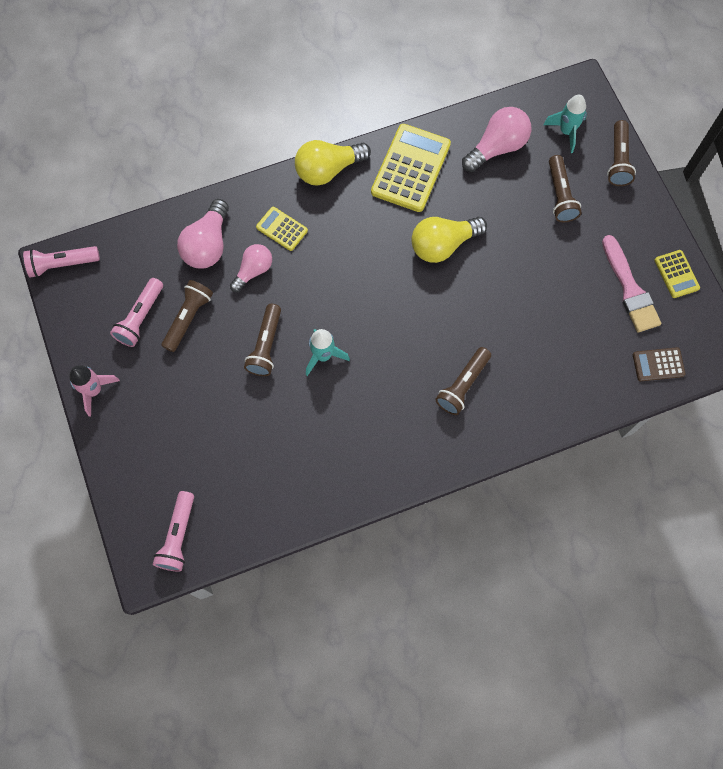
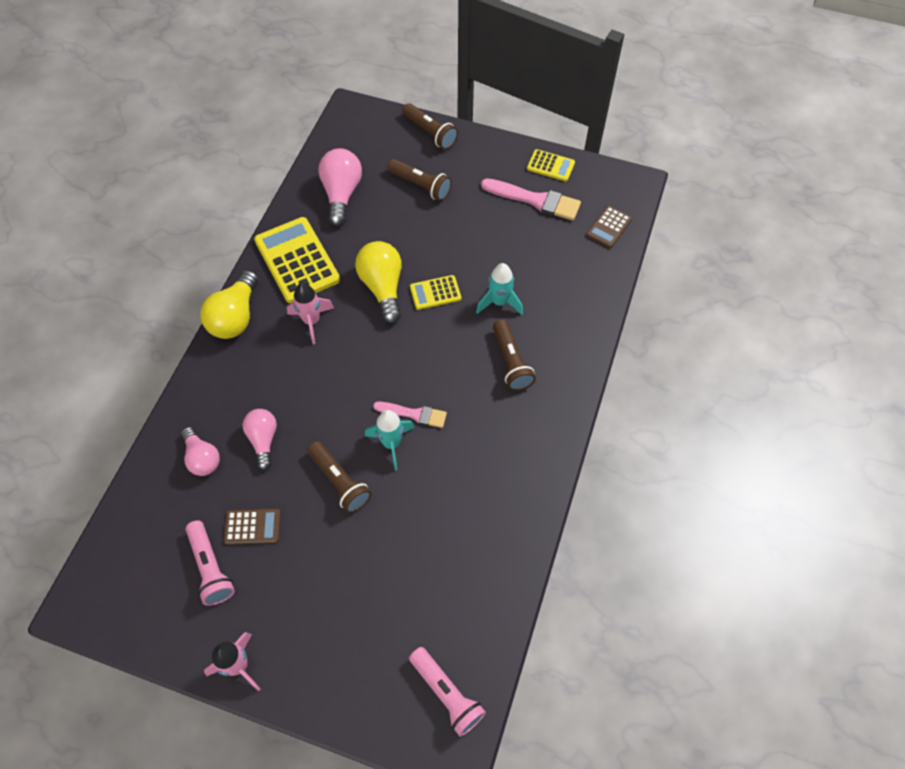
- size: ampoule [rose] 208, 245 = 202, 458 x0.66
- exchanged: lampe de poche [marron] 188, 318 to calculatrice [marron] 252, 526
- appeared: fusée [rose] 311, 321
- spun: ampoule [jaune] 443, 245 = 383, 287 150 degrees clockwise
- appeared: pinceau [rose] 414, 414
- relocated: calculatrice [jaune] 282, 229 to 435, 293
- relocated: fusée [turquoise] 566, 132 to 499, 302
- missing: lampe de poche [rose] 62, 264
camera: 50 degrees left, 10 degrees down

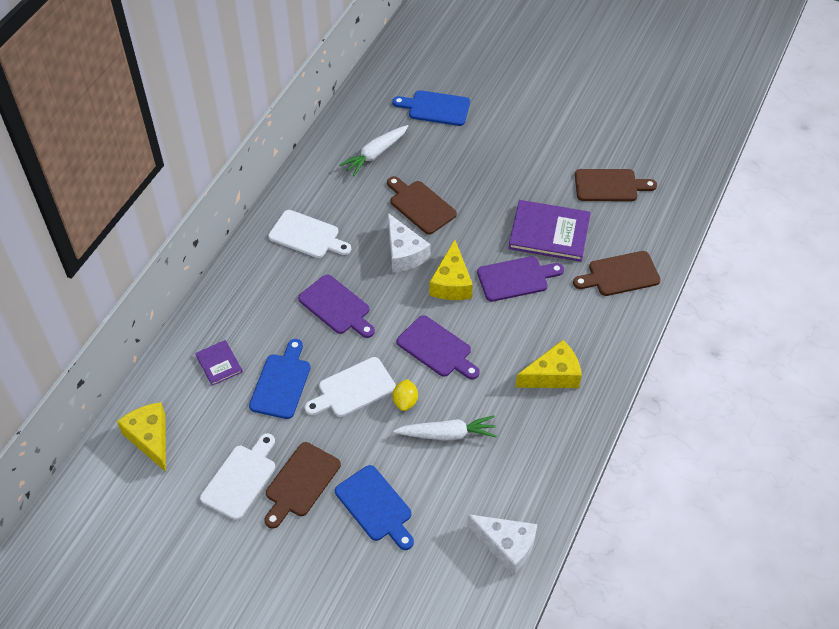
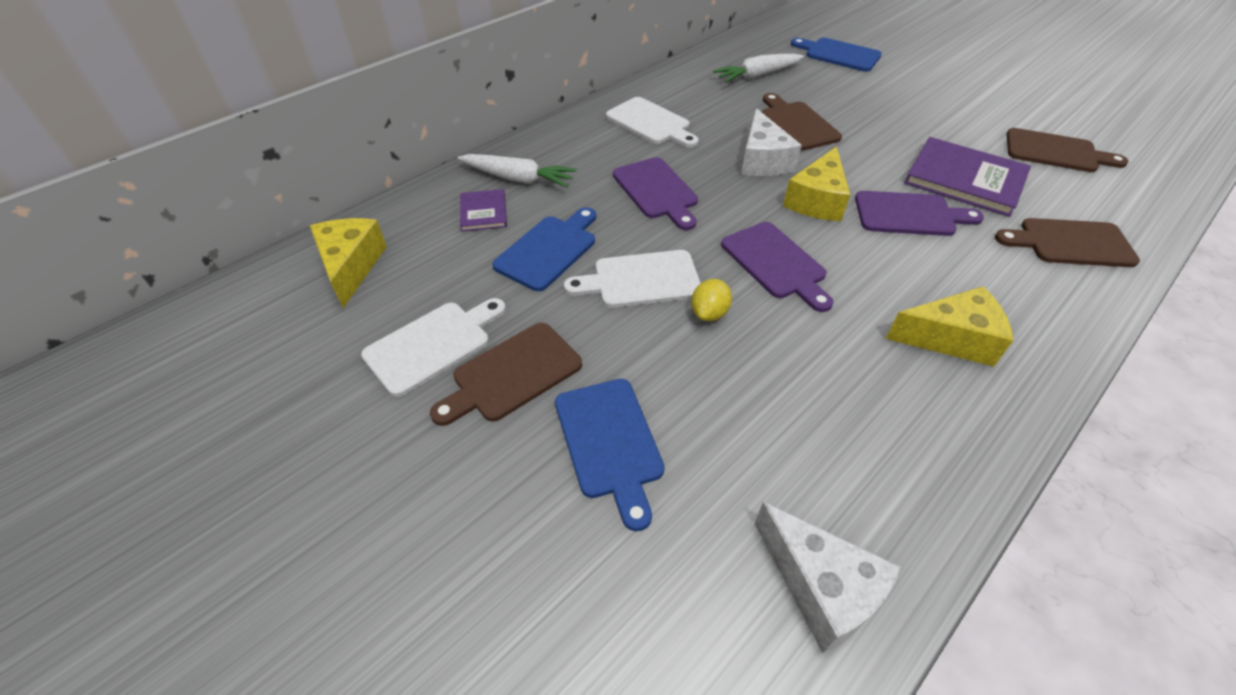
- relocated: carotte [blanc] 447, 434 to 518, 179
camera: 20 degrees right, 5 degrees down

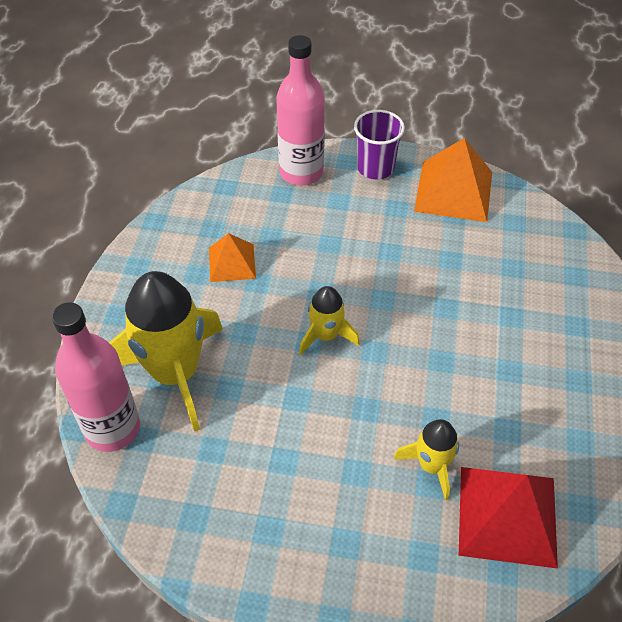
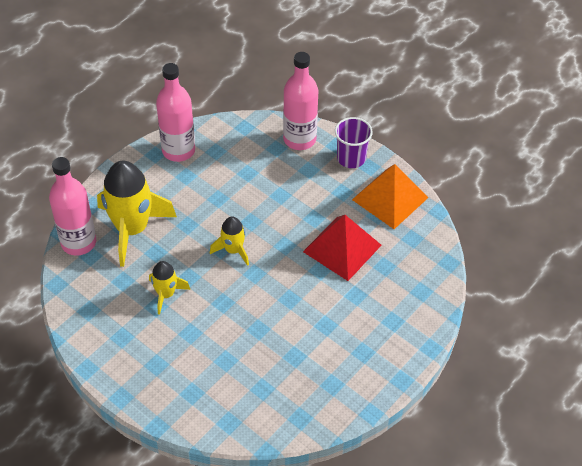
- relocated: fusée [jaune] 431, 465 to 166, 294
- appeared: bouteille [rose] 178, 150
- relocated: pyramide [rouge] 507, 515 to 342, 248
- missing: pyramide [orange] 232, 263
camera: 30 degrees right, 0 degrees up

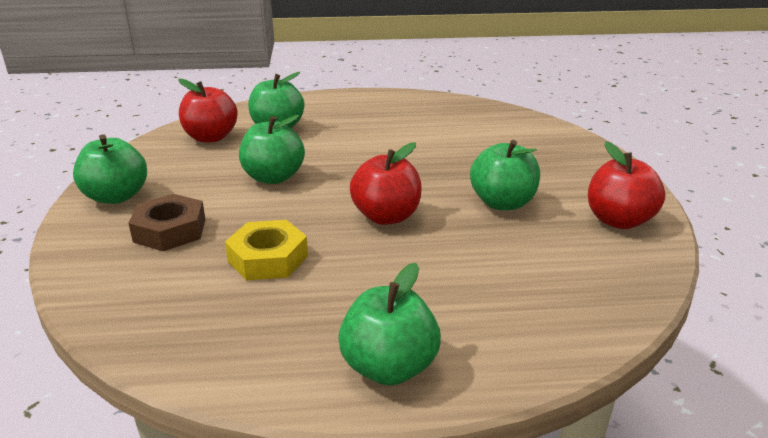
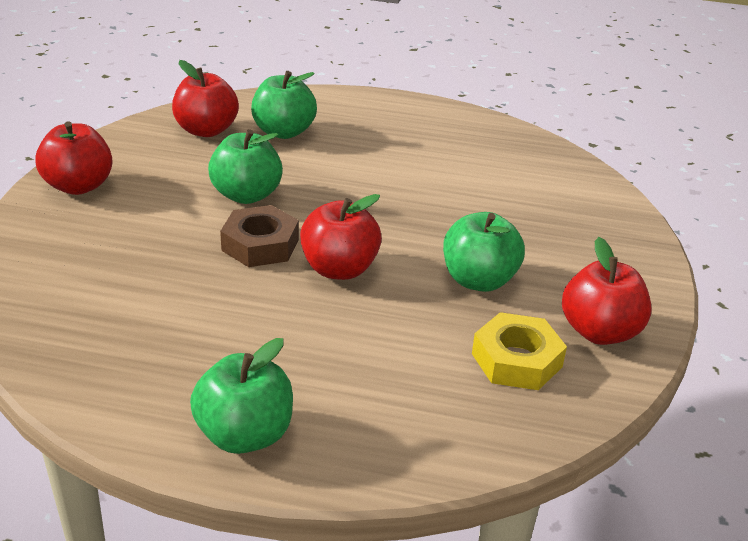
- colour: pomme [vert] 116, 197 to pomme [rouge] 79, 186
- relocated: écrou [marron] 170, 230 to 260, 244
- relocated: écrou [jaune] 268, 258 to 517, 360
camera: 15 degrees right, 5 degrees up

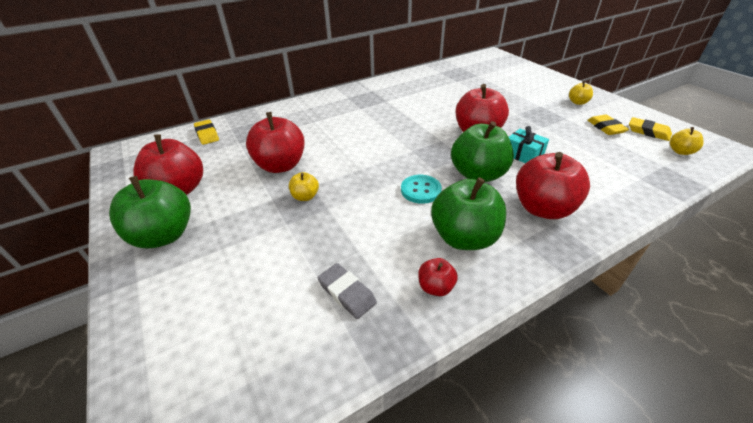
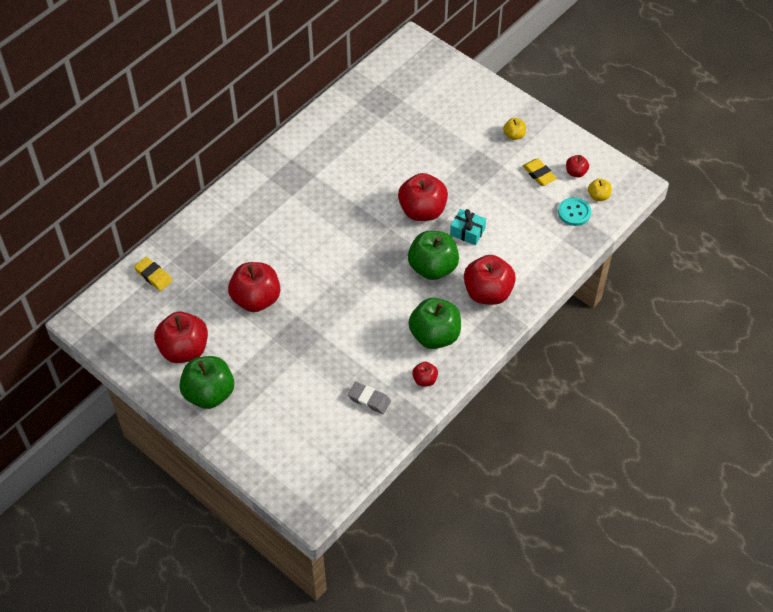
- relocated: bouton [turquoise] 421, 190 to 574, 212
- exchanged: gomme [jaune] 648, 132 to pomme [rouge] 576, 172
- missing: pomme [jaune] 305, 196
camera: 20 degrees left, 15 degrees up

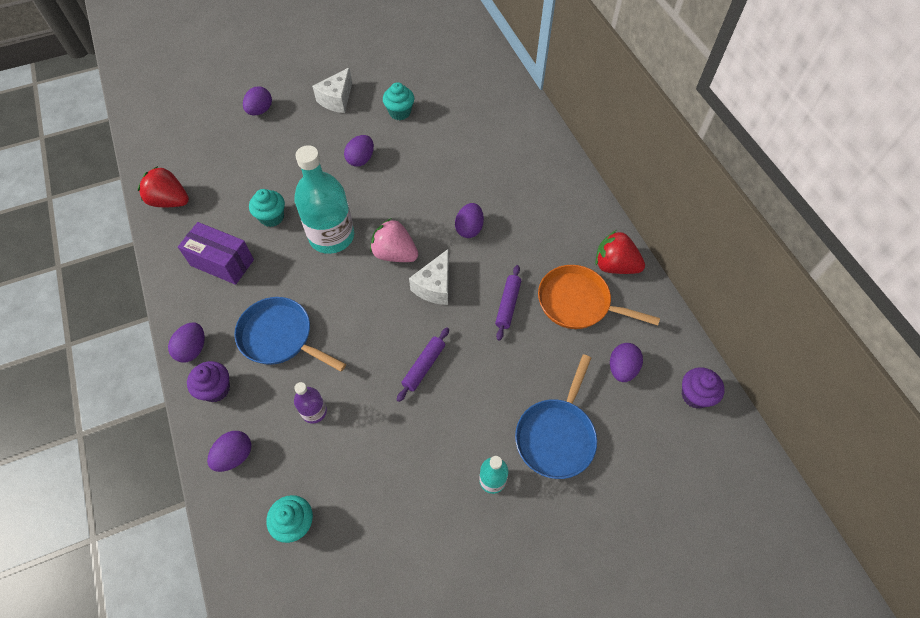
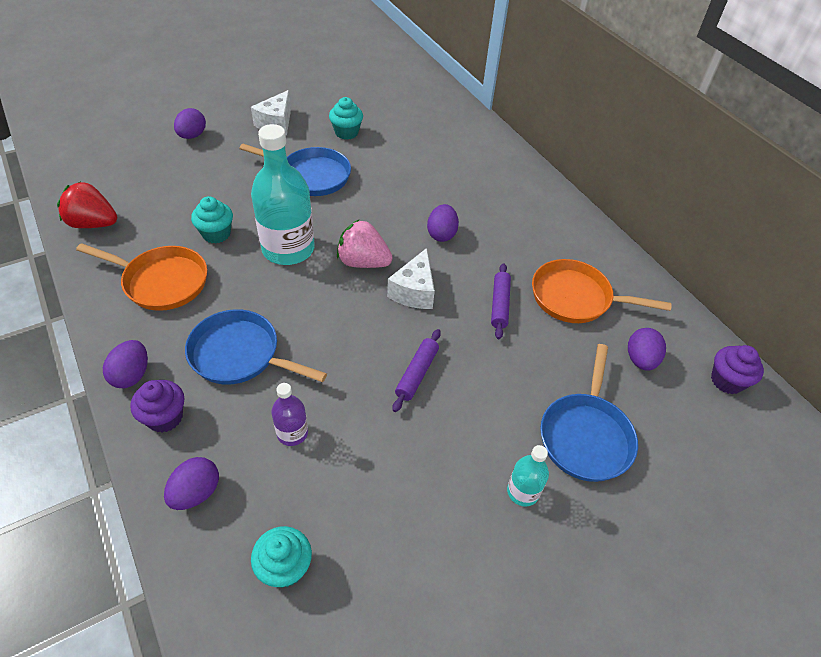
- exchanged: boîte [violet] 222, 262 to poêle [orange] 161, 282
- exchanged: œuf [violet] 361, 159 to poêle [bleu] 311, 176
- missing: fraise [rouge] 615, 265
camera: 10 degrees left, 10 degrees down

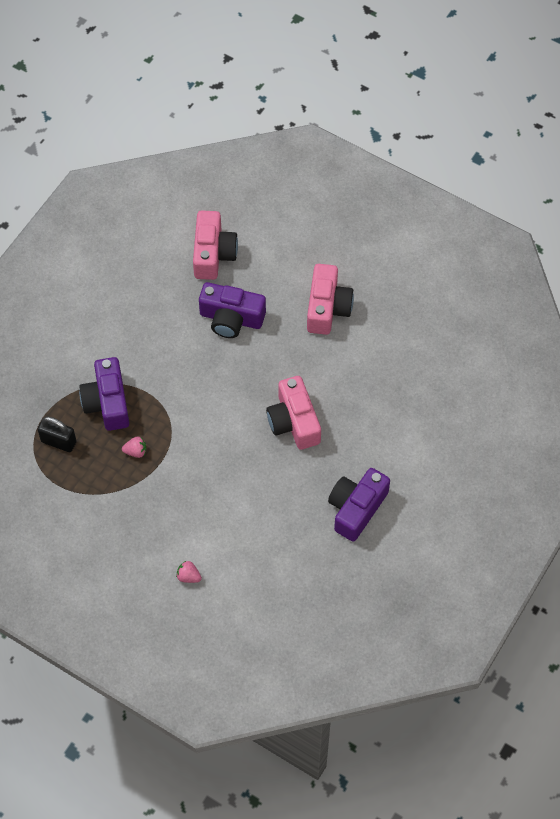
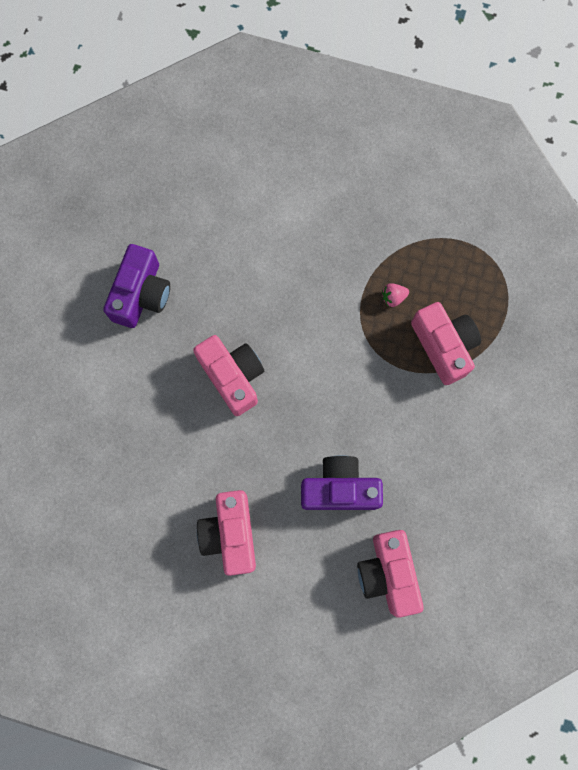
- colour: appareil photo [violet] 107, 402 to appareil photo [rose] 443, 346
- missing: cadenas [noir] 58, 442
- missing: fraise [rose] 188, 576
camera: 165 degrees right, 15 degrees up

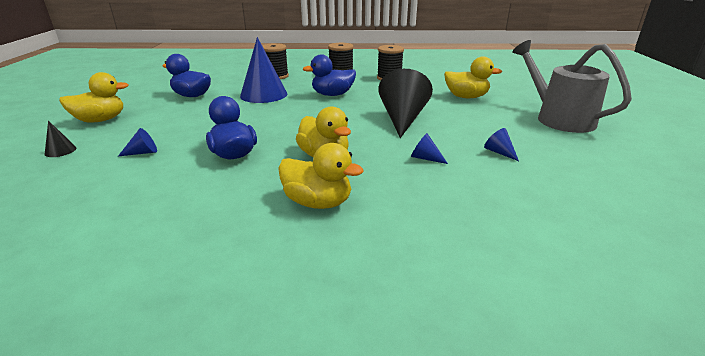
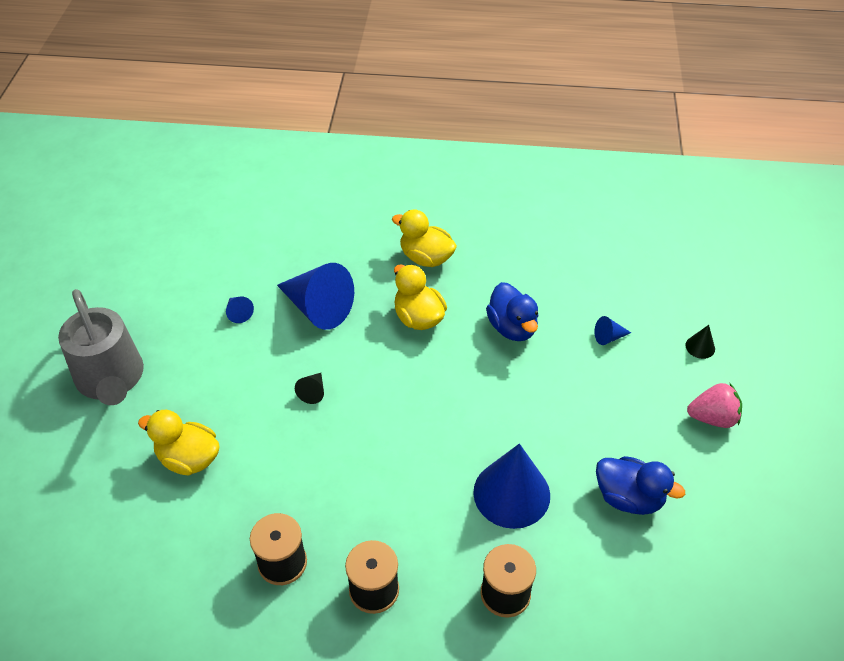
- size: cône [bleu] 425, 158 = 318, 308 x2.33
- size: cône [noir] 402, 119 = 313, 392 x0.43
- exchanged: canard [jaune] 100, 120 to fraise [rose] 712, 418
- missing: canard [bleu] 332, 95
camera: 175 degrees left, 20 degrees up

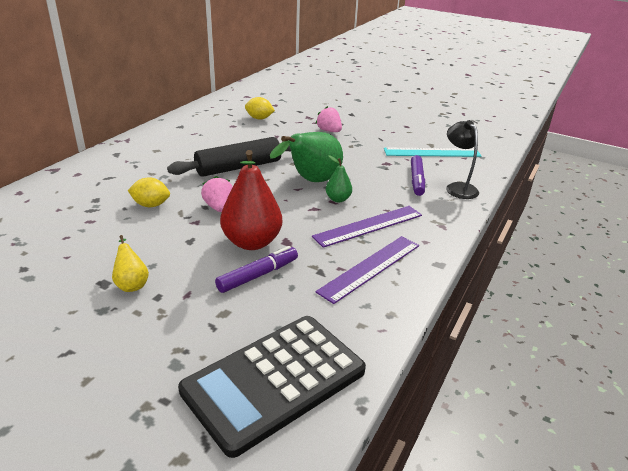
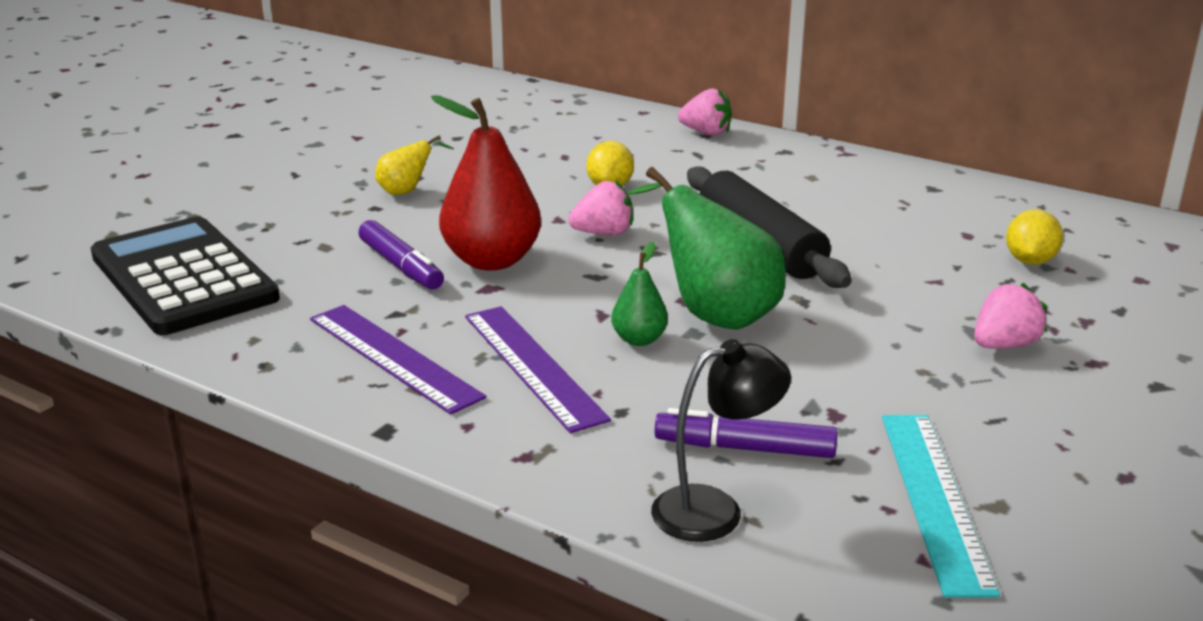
- appeared: fraise [rose] 706, 133
camera: 95 degrees right, 5 degrees down

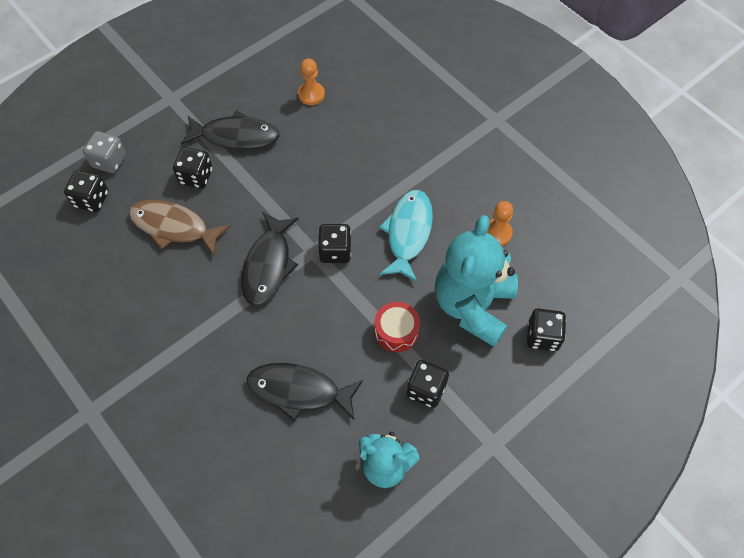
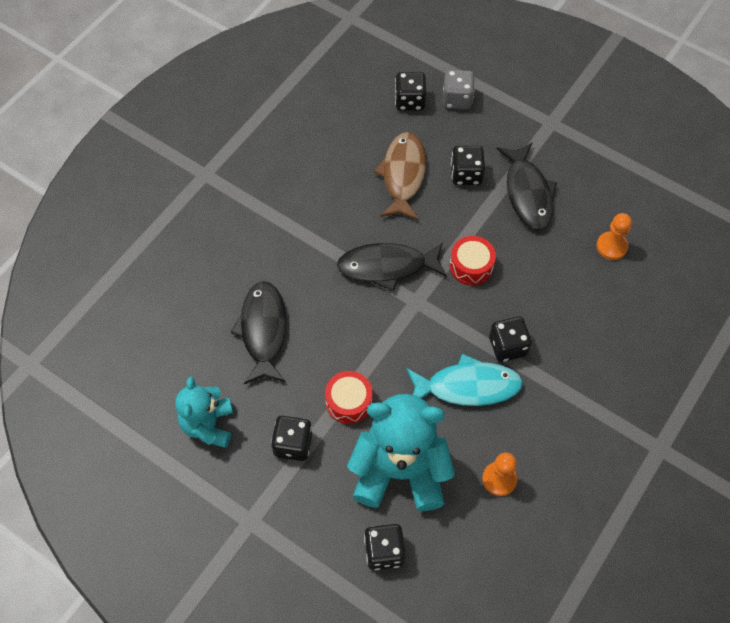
- appeared: tambour [rouge] 471, 266
- relocated: dé [noir] 335, 251 to 507, 346
camera: 75 degrees right, 0 degrees up

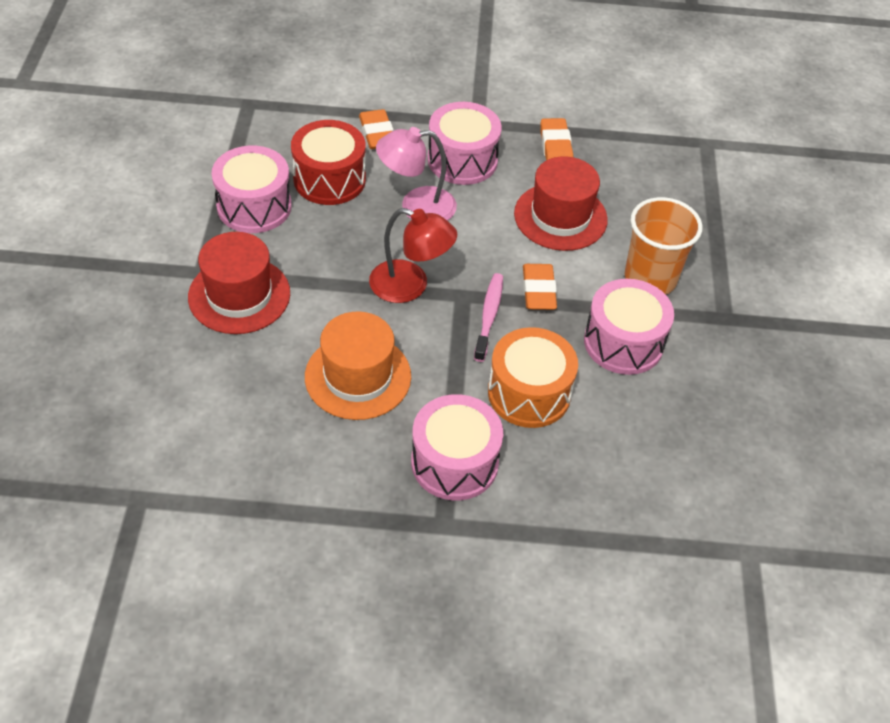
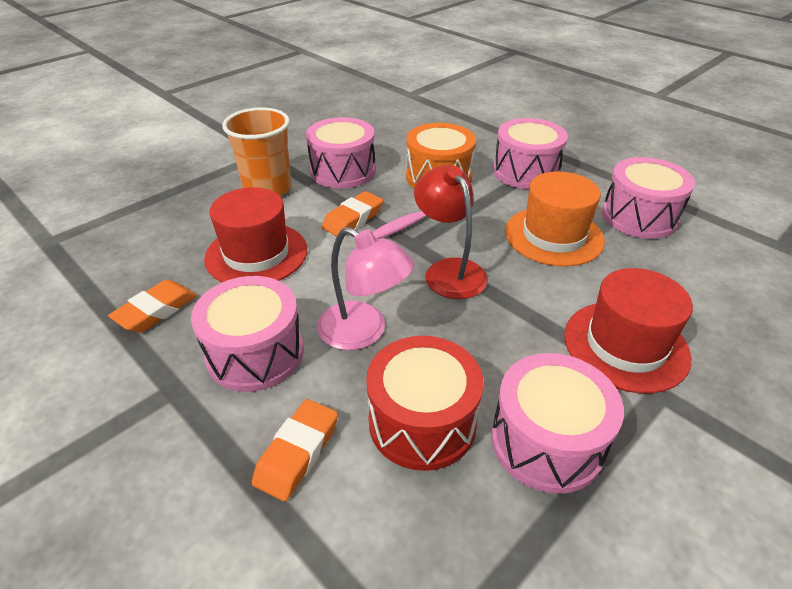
- appeared: tambour [rose] 639, 217
camera: 135 degrees left, 10 degrees down

